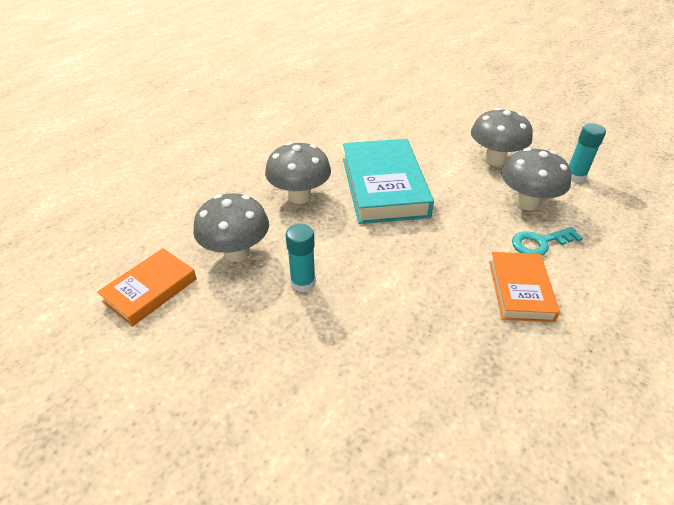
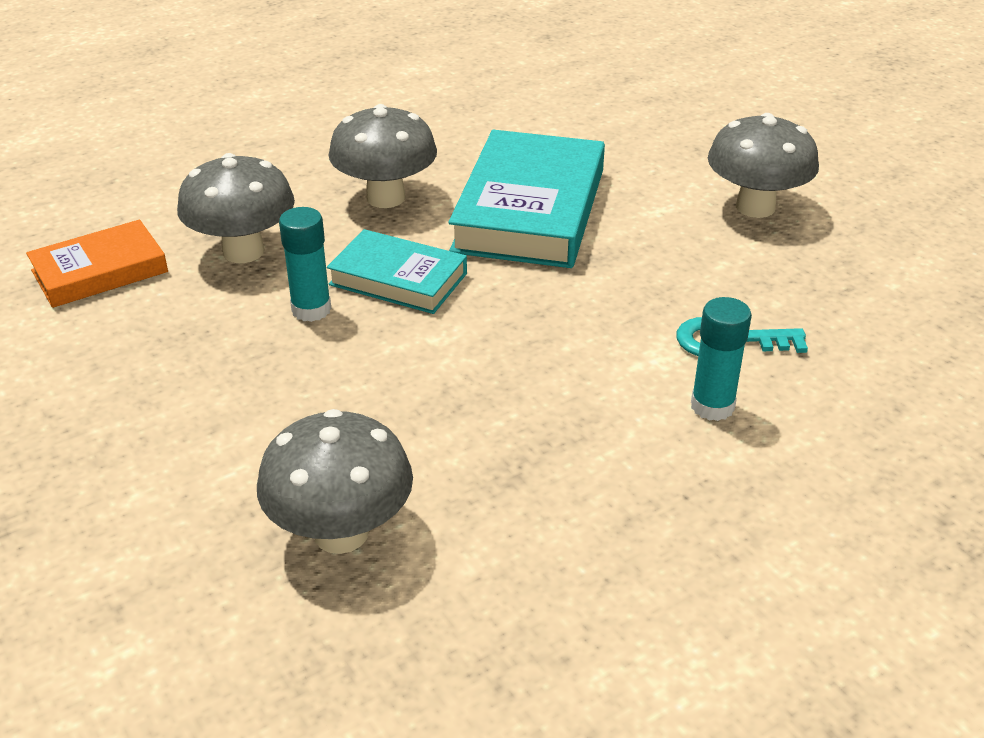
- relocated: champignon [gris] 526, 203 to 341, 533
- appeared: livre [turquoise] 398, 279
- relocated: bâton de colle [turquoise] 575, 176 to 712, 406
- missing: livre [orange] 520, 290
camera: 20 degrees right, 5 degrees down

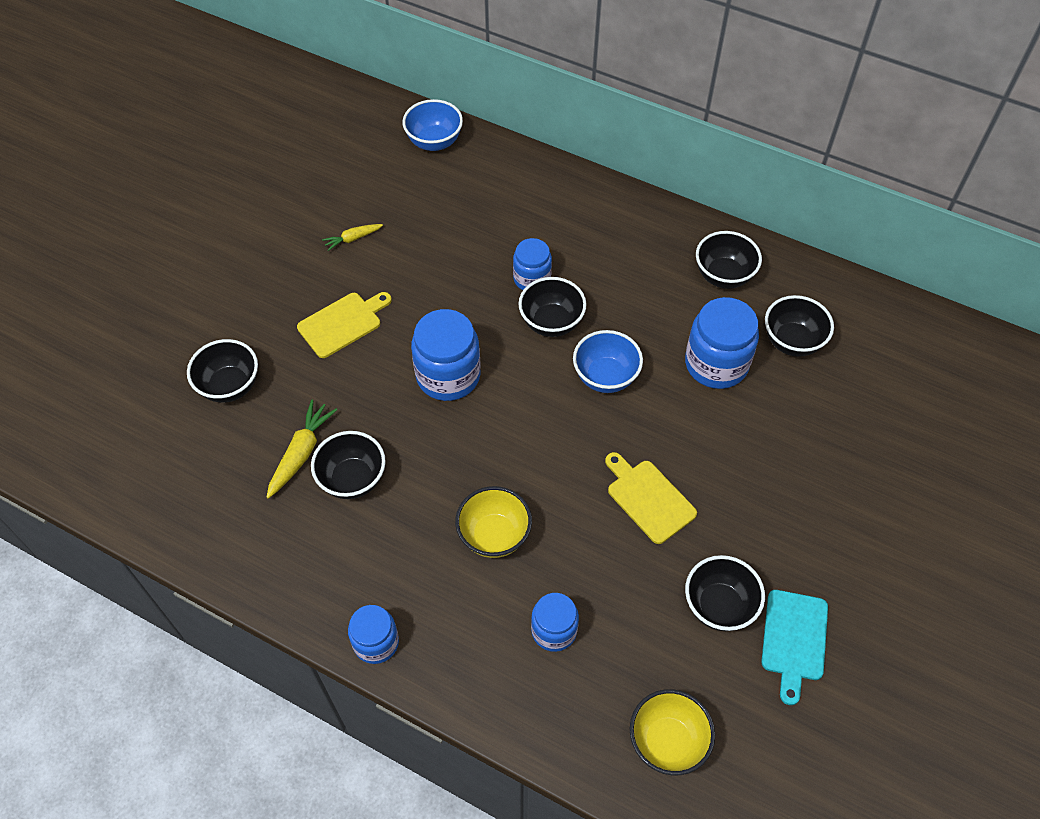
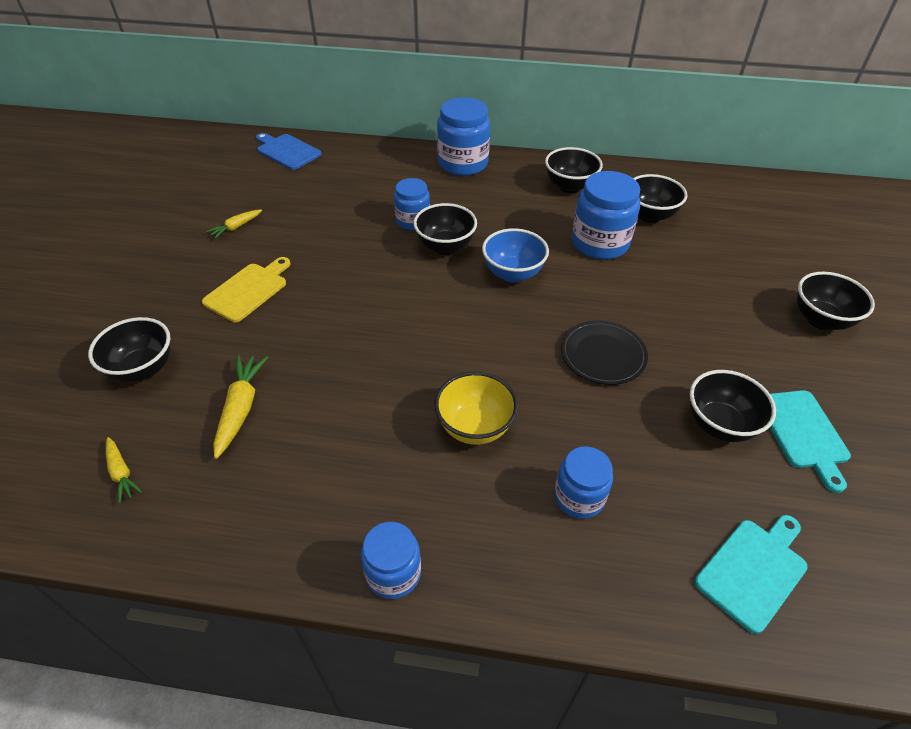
- appeared: carotte [jaune] 121, 473
- exchanged: bol [bleu] 434, 142 to planche à découper [bleu] 287, 151
- relocated: bocal [bleu] 448, 375 to 463, 163
- exchanged: planche à découper [jaune] 648, 498 to assiette [noir] 603, 355
- exchanged: bol [jaune] 667, 742 to planche à découper [turquoise] 753, 570
- relocated: bol [noir] 352, 479 to 820, 320
camera: 20 degrees left, 10 degrees down

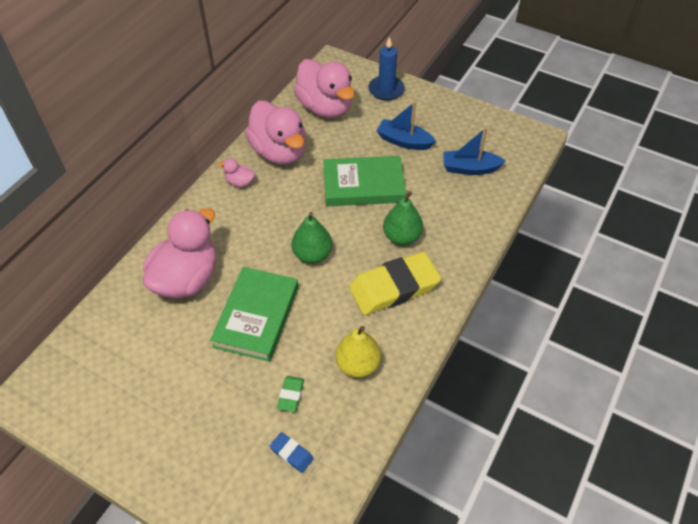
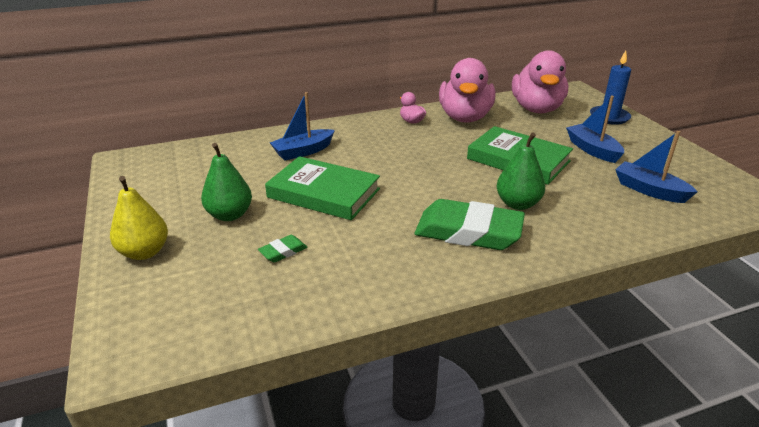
- relocated: poire [jaune] 358, 364 to 144, 252
- relocated: poire [vert] 312, 254 to 229, 215
- spun: livre [vert] 257, 316 = 323, 193 60 degrees clockwise
- exchanged: canard [rose] 187, 278 to bateau [bleu] 303, 151
- colour: gomme [jaune] 394, 287 to gomme [vert] 468, 232
- missing: gomme [bleu] 291, 453
camera: 40 degrees right, 20 degrees down

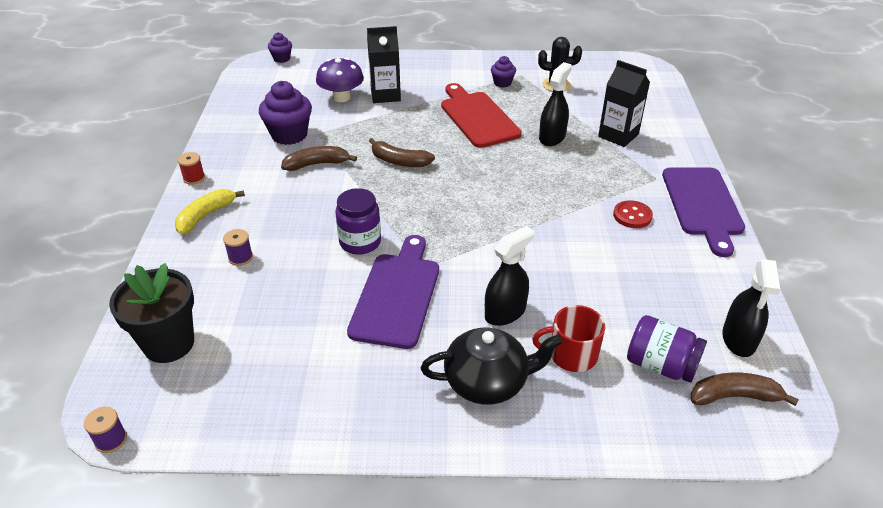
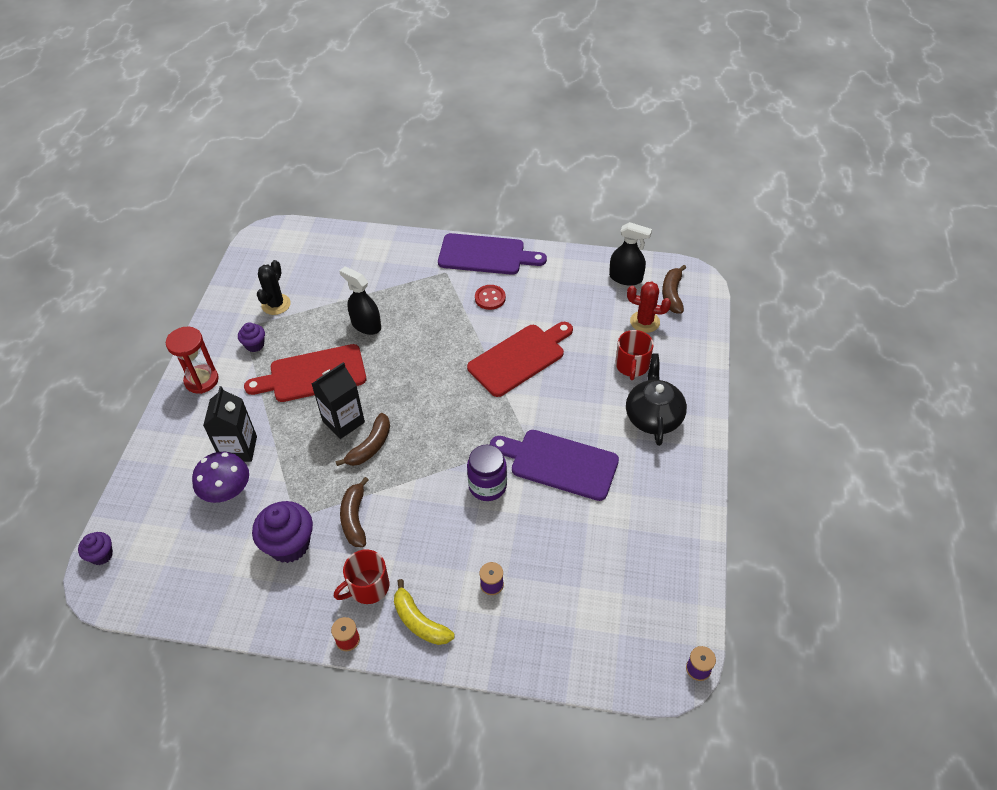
- appeared: sablier [rouge] 201, 380
- relocated: brique de lait [noir] 618, 135 to 343, 421
- appeared: tasse [rouge] 368, 587
- appeared: planche à découper [rouge] 519, 358
- exchanged: bocal [violet] 660, 365 to cactus [rouge] 644, 322
- missing: pot de fleurs [noir] 169, 343
- missing: vaporisateur [noir] 505, 312
camera: 80 degrees left, 10 degrees up

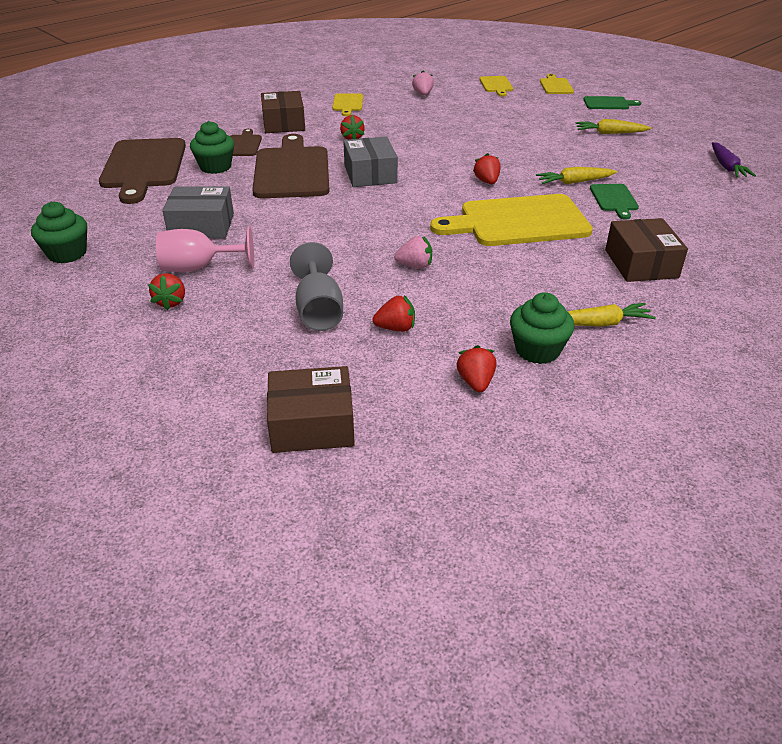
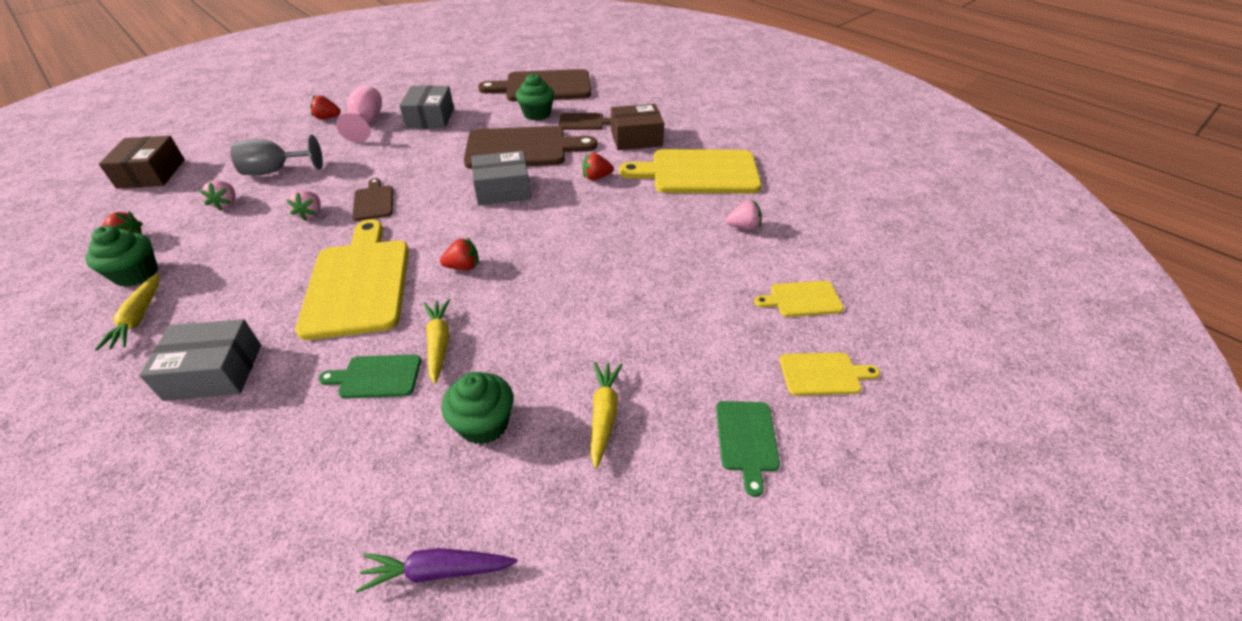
- colour: boîte [marron] 641, 264 to boîte [gris] 214, 372
- colour: fraise [rouge] 396, 328 to fraise [rose] 226, 204
- appeared: planche à découper [marron] 373, 201
- relocated: muffin [vert] 67, 253 to 484, 424
- size: planche à découper [jaune] 347, 104 = 698, 172 x2.09
camera: 90 degrees right, 5 degrees up

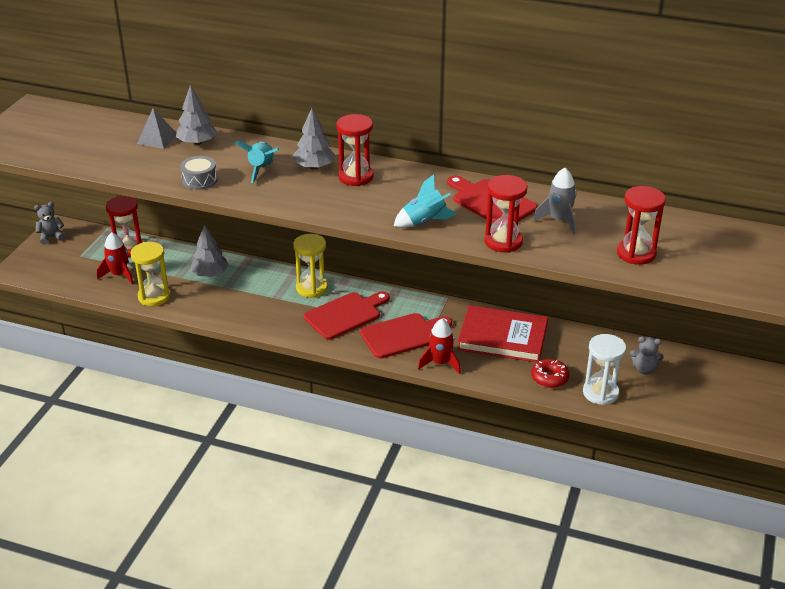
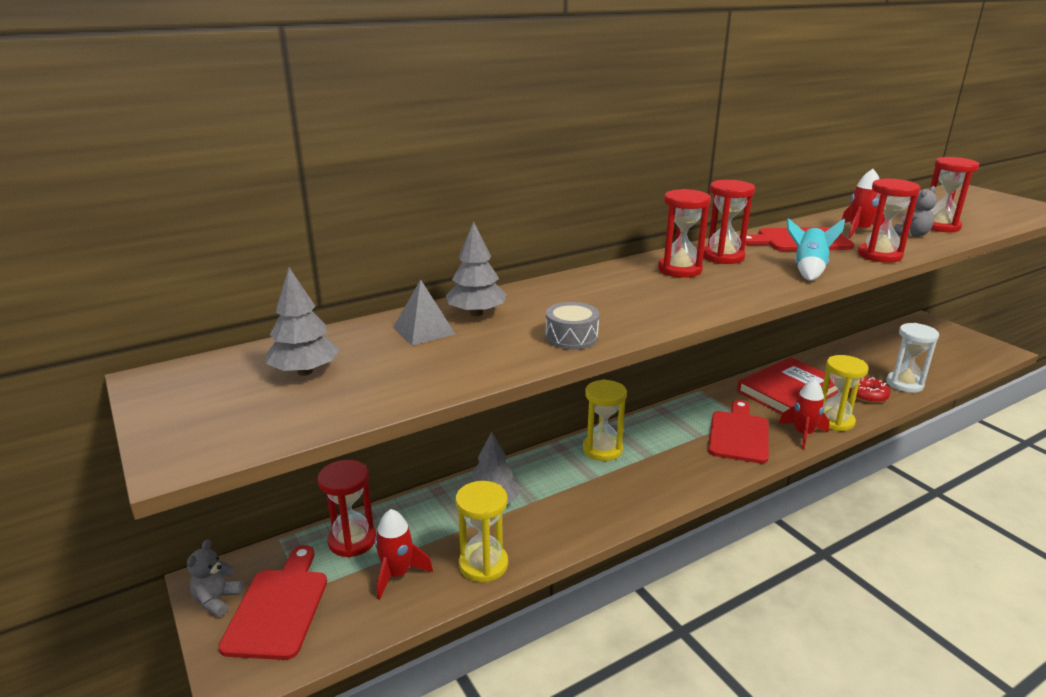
- relocated: planche à découper [rouge] 345, 315 to 278, 608
- relocated: arbre [gris] 314, 167 to 305, 371
- appeared: sablier [rouge] 723, 257
- appeared: sablier [jaune] 834, 421
- colour: fusée [gris] 559, 221 to fusée [rouge] 859, 231
- relocated: ours en peluche [gris] 644, 369 to 912, 234
- missing: fusée [turquoise] 261, 169
camera: 50 degrees left, 10 degrees down

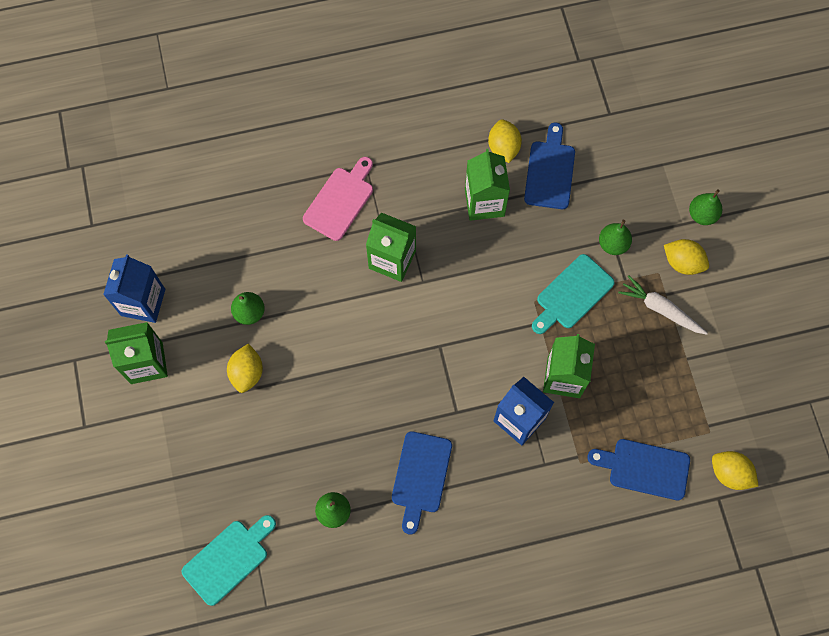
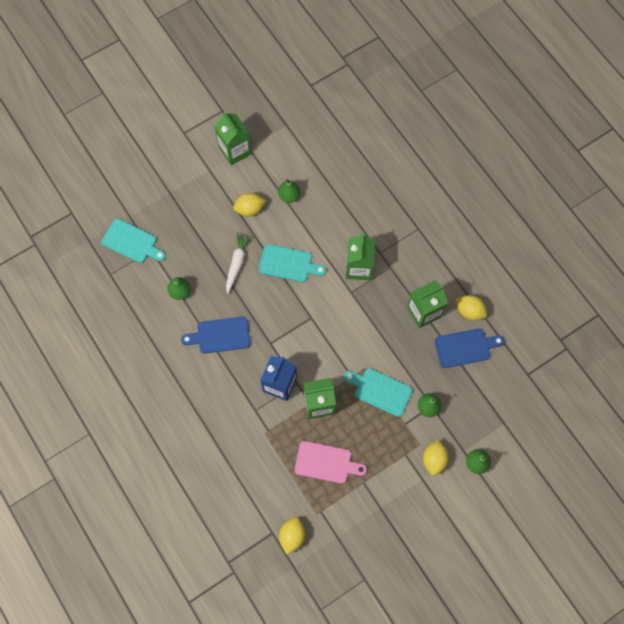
- relocated: carotte [blanc] 660, 309 to 237, 263
- appeared: planche à découper [turquoise] 288, 264
- relocated: planche à découper [rose] 340, 200 to 326, 462
- spun: citron [jaune] 503, 148 = 469, 311 60 degrees clockwise
- missing: brique de lait [bleu] 143, 302
- missing: planche à découper [bleu] 644, 468
camera: 70 degrees right, 0 degrees up

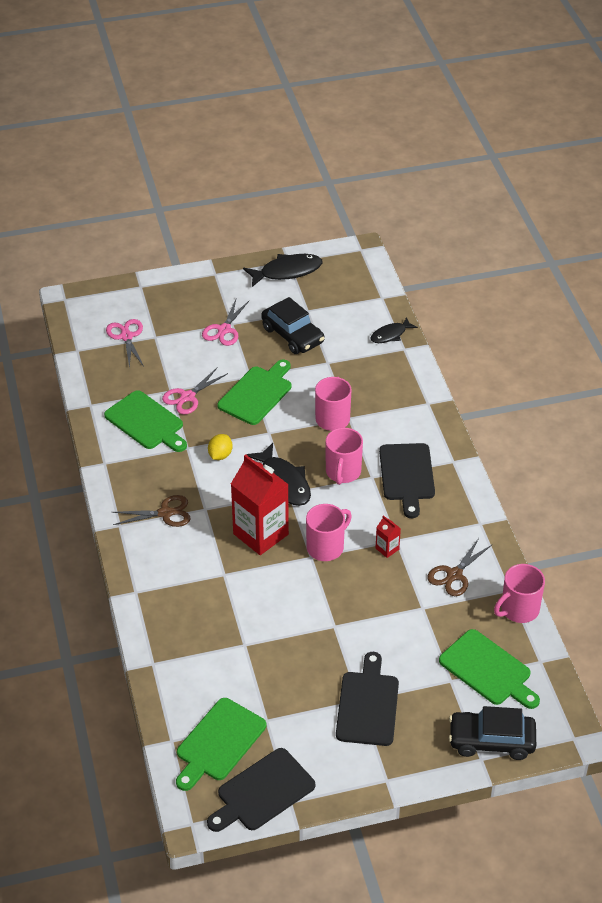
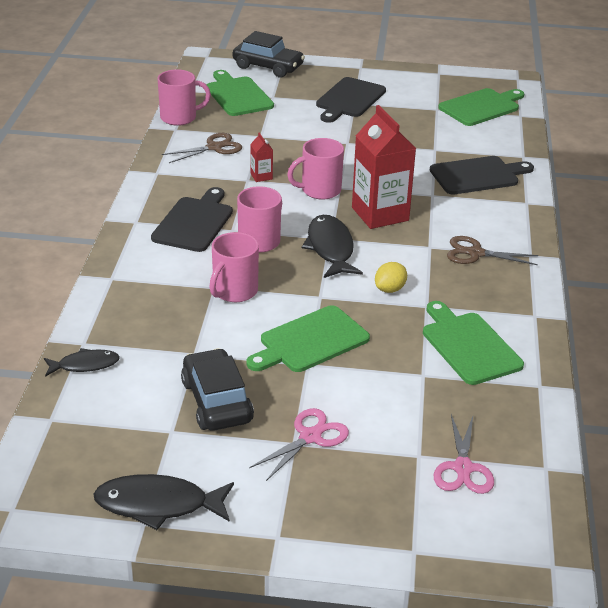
- relocated: planche à découper [noir] 262, 792 to 478, 175
- missing: ciseaux [rose] 187, 397
camera: 160 degrees left, 10 degrees down

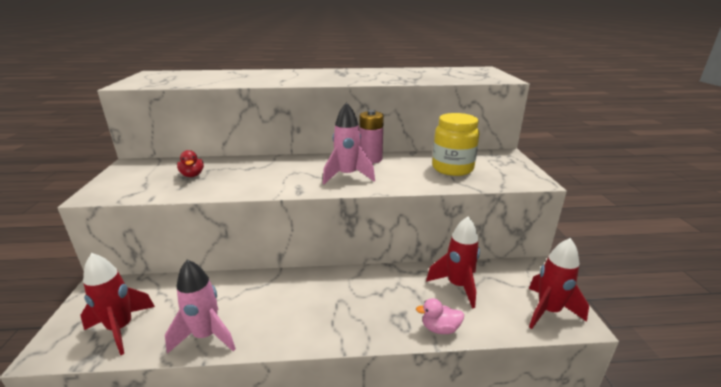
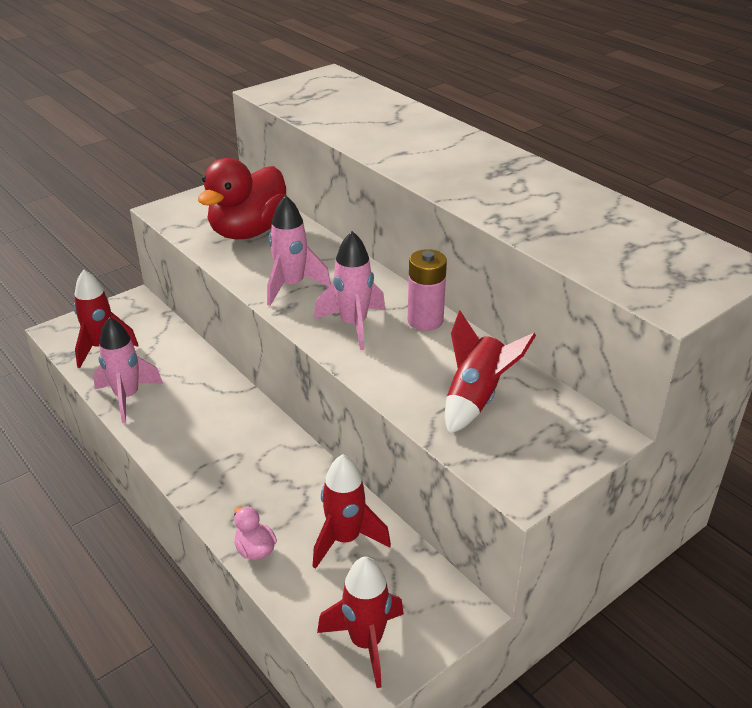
- size: canard [rouge] 192, 175 = 248, 231 x2.40
- appeared: fusée [rose] 291, 286
- exchanged: bocal [jaune] 452, 168 to fusée [rouge] 476, 398
camera: 55 degrees right, 10 degrees up

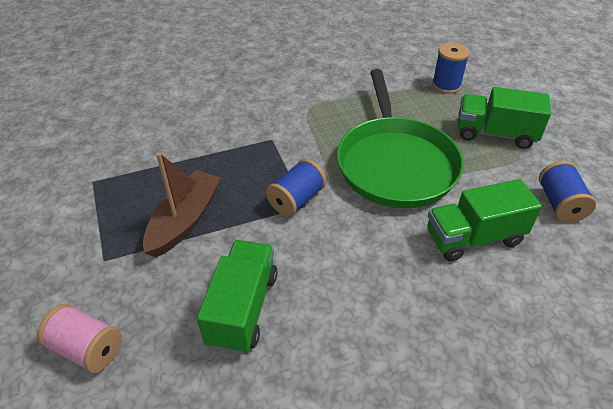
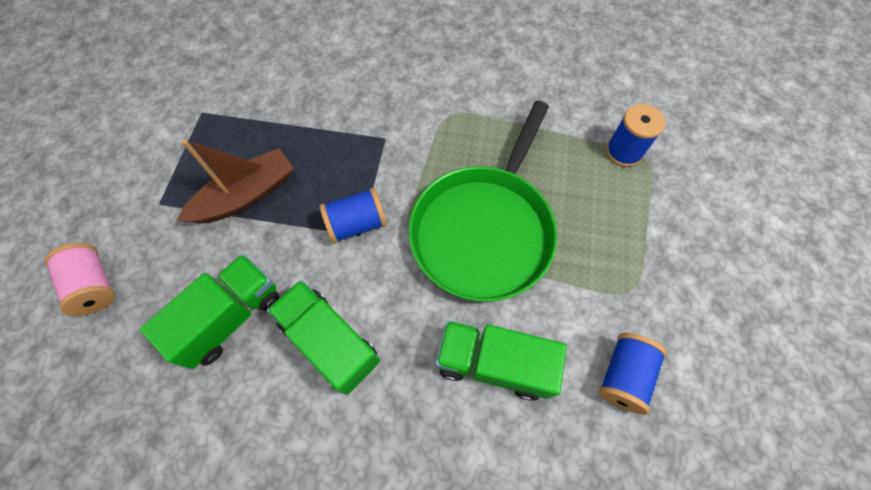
- relocated: camion [vert] 495, 134 to 330, 342
camera: 30 degrees right, 20 degrees up

